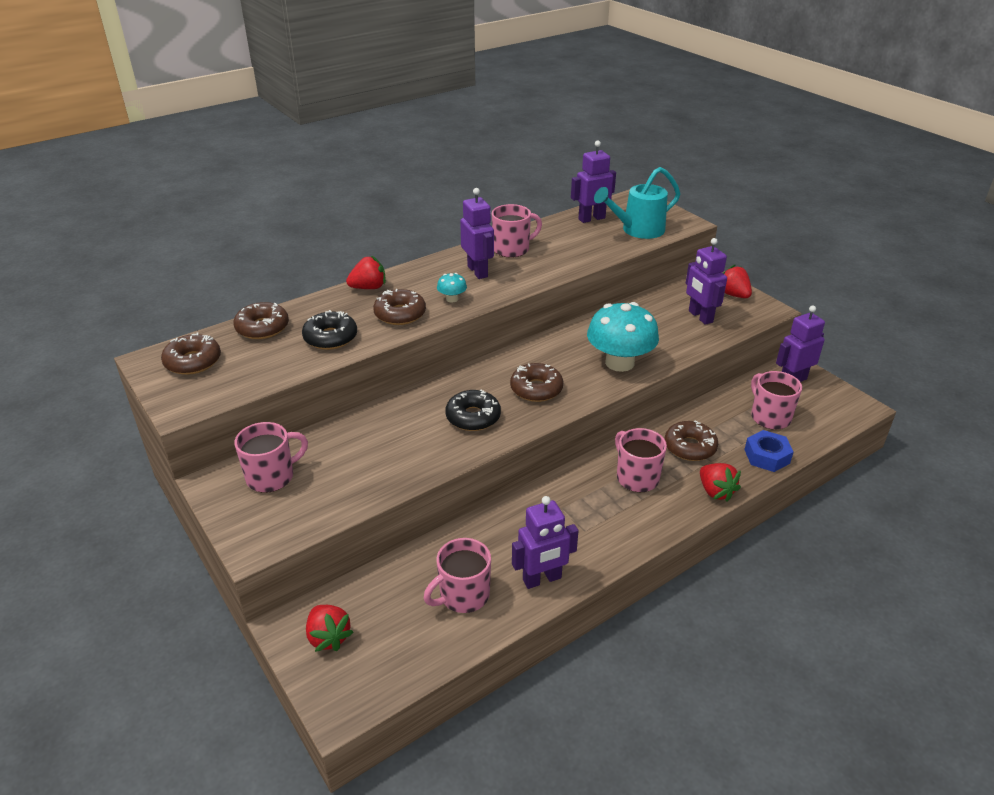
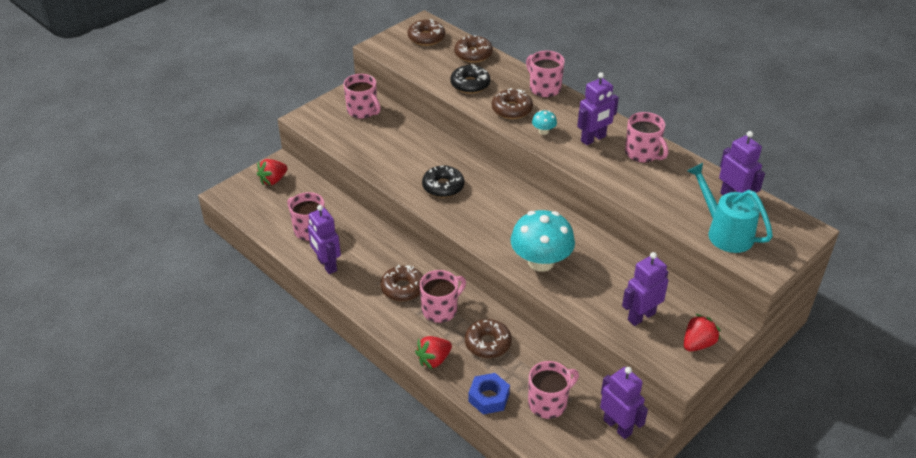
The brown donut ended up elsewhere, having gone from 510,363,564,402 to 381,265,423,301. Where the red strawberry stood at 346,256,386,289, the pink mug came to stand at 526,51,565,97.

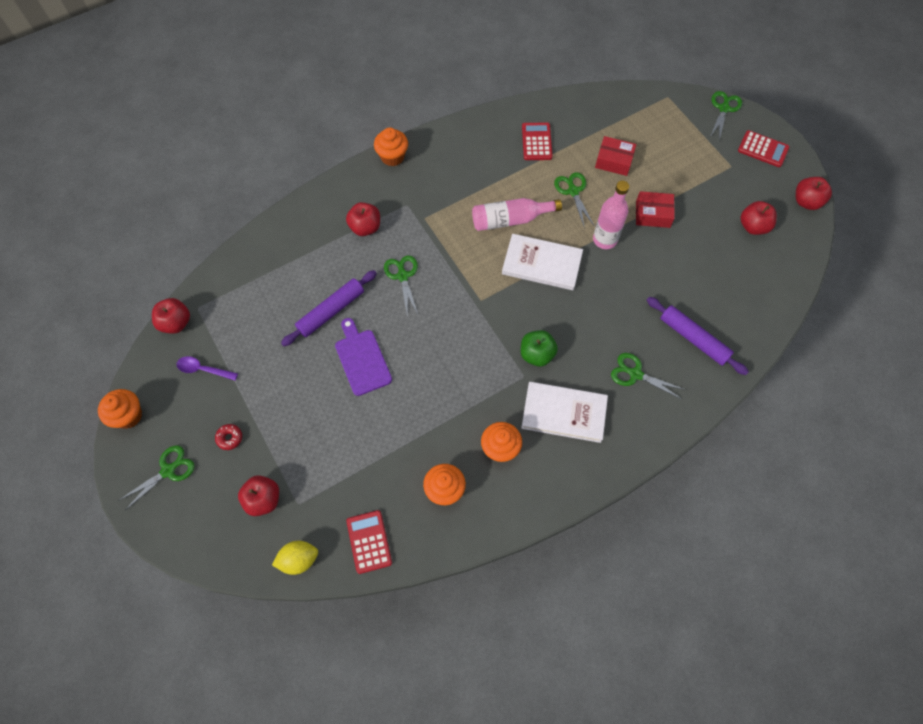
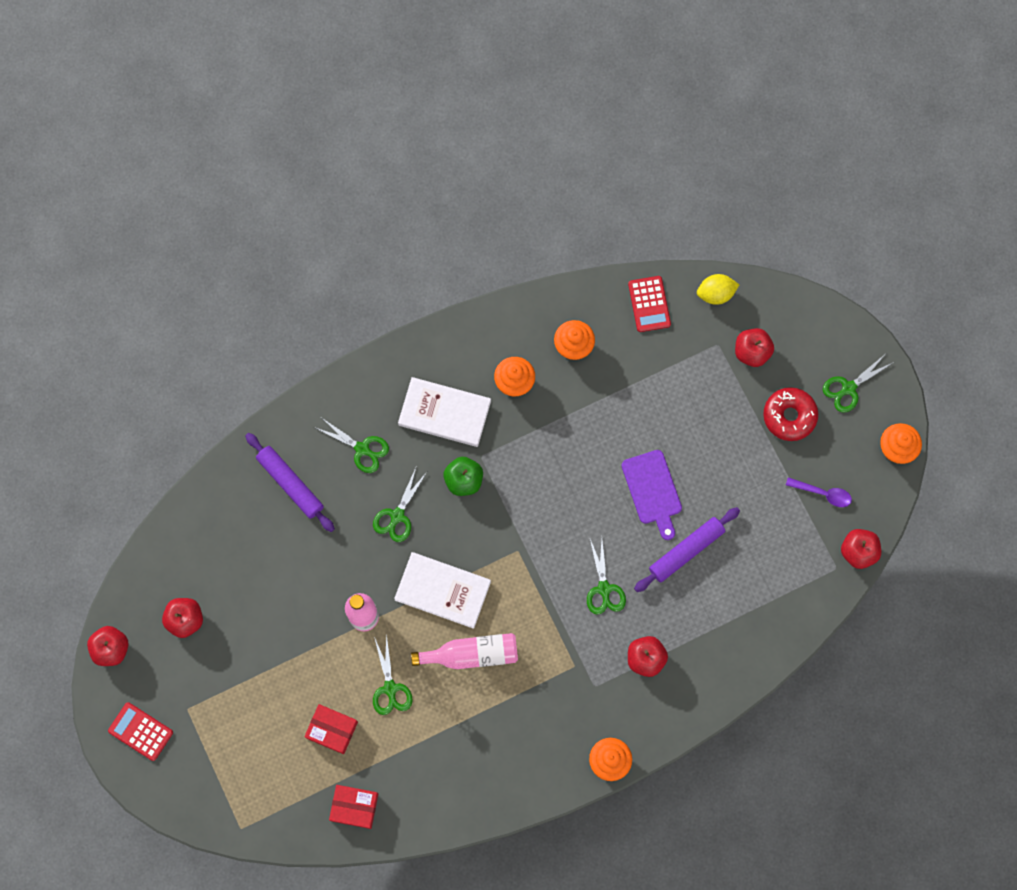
The red box ended up elsewhere, having gone from 636,191,675,228 to 329,785,378,829. The green scissors ended up elsewhere, having gone from 710,91,742,141 to 373,468,427,542. The size of the red donut at 215,424,242,450 changed by a factor of 1.99. The second view lost the red calculator at 522,123,553,160.

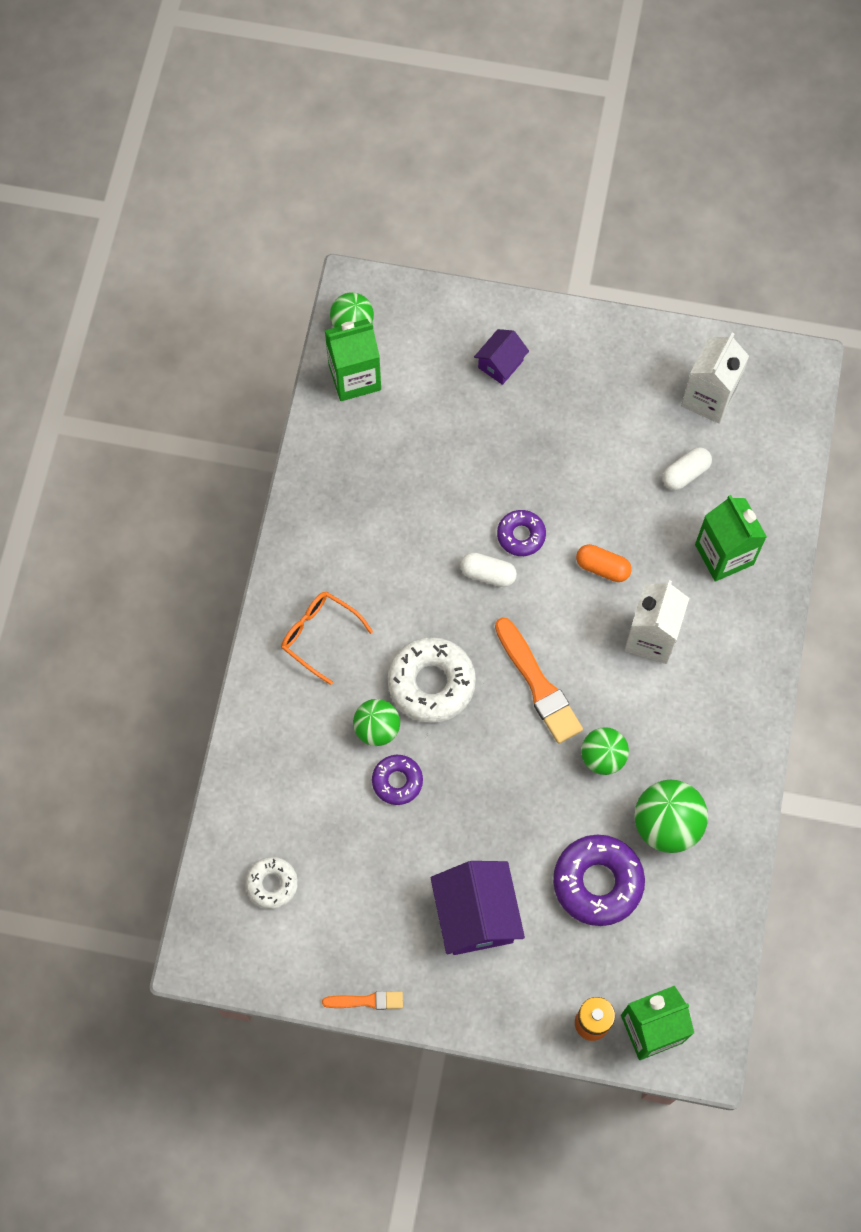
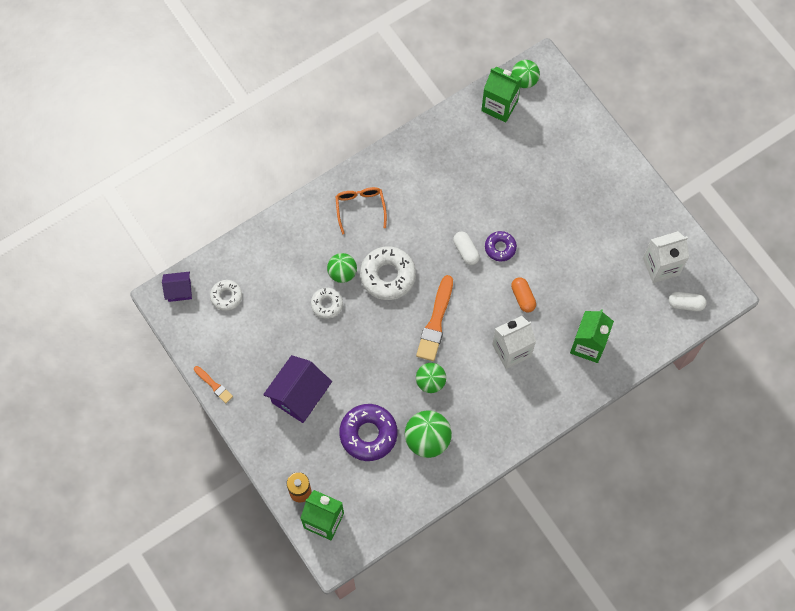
The purple house ended up elsewhere, having gone from 474,329,529,385 to 162,272,192,302. What was the purple donut at 372,755,423,805 turned into the white donut at 311,288,343,319. The white capsule ended up elsewhere, having gone from 663,447,712,490 to 669,292,707,311.

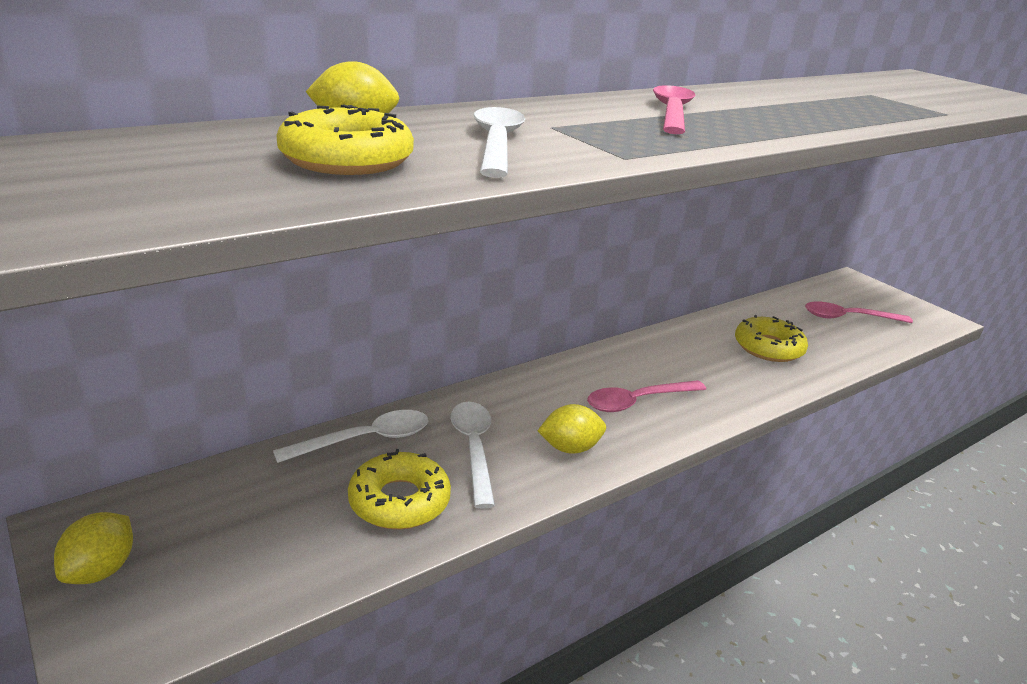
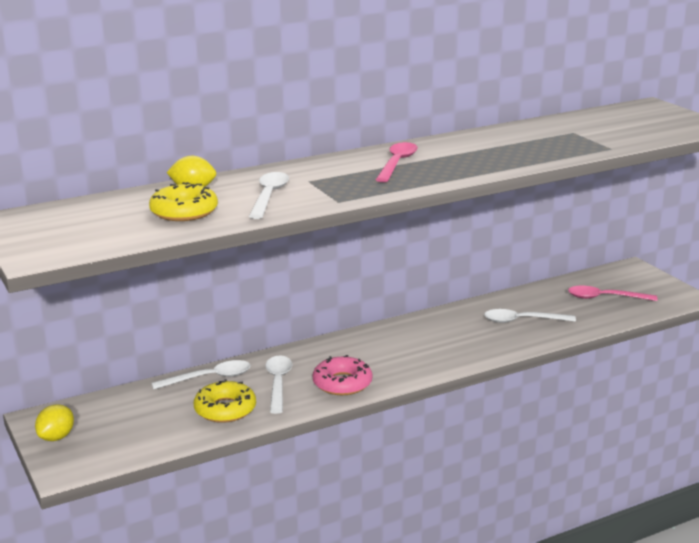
Where the yellow lemon stood at 538,404,606,454, the pink donut came to stand at 313,355,372,395. Where the yellow donut stood at 735,315,808,362, the white spoon came to stand at 484,309,576,323. The second view lost the pink spoon at 587,380,706,412.

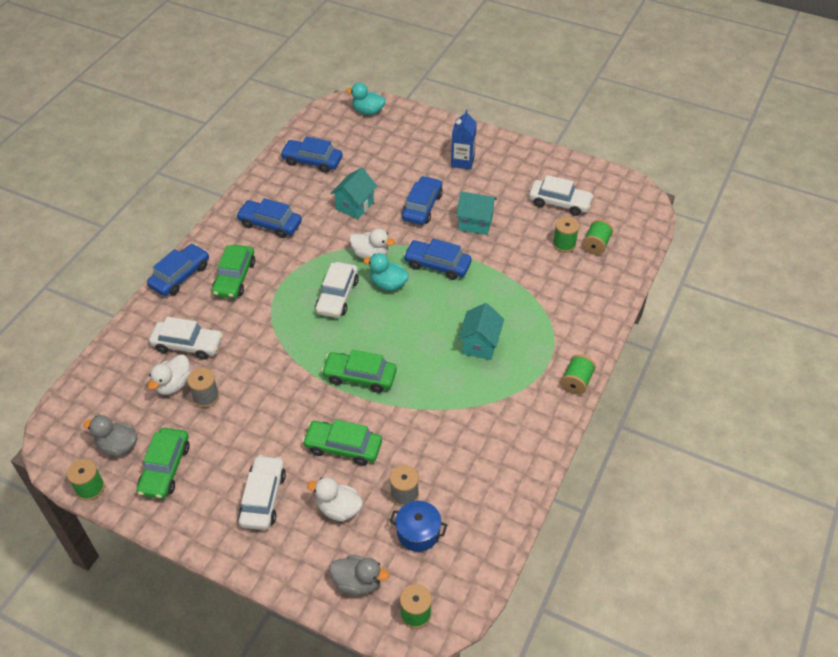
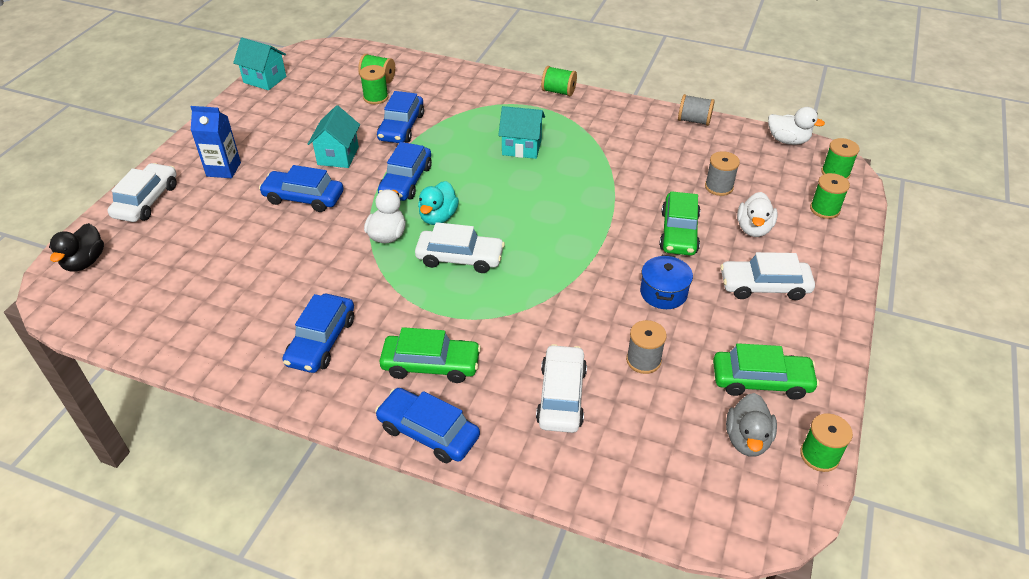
What was the turquoise duck at 346,83,386,115 turned into the black duck at 49,223,104,272. The white car ended up elsewhere, having gone from 529,175,594,216 to 108,163,177,222. The turquoise house ended up elsewhere, having gone from 330,167,377,219 to 233,38,286,90. The blue car ended up elsewhere, having gone from 280,136,342,173 to 377,91,424,143. The blue pot ended up elsewhere, having gone from 389,501,447,552 to 640,255,693,309. The second view gained the grey spool at 678,94,715,126. The white duck ended up elsewhere, having gone from 148,355,191,395 to 768,107,825,145. Where the grey duck stood at 329,555,389,595, the green spool came to stand at 810,173,850,219. The second view lost the green car at 321,350,397,393.

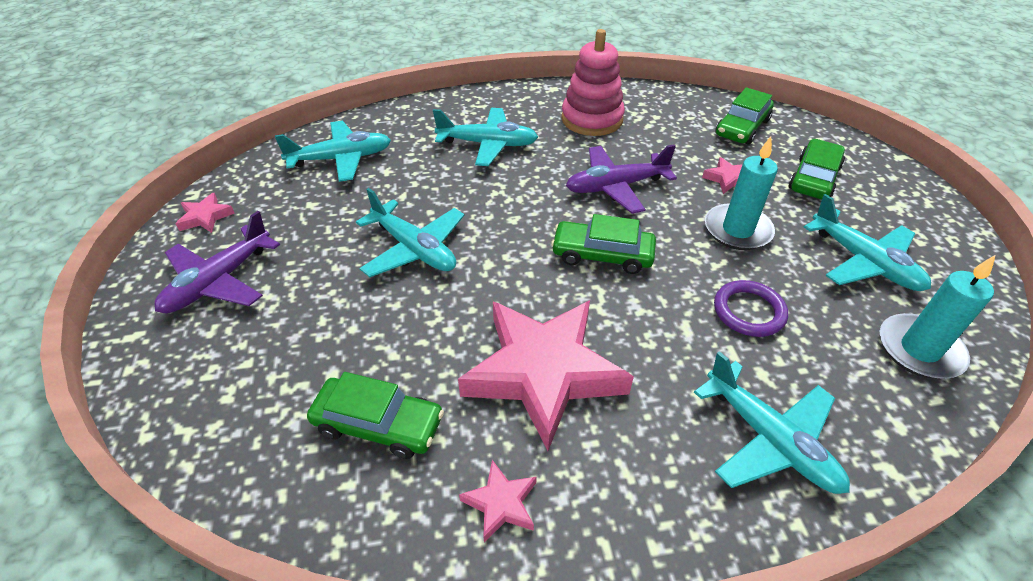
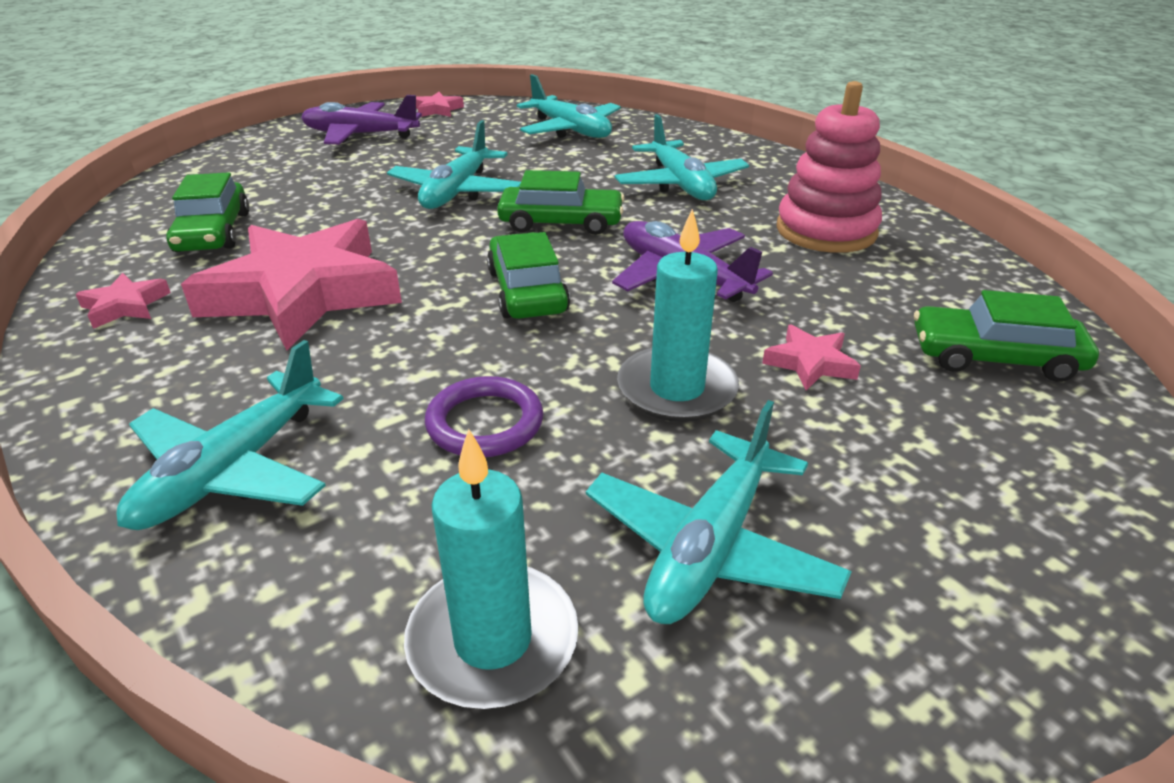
The green car ended up elsewhere, having gone from 788,139,845,199 to 497,170,625,235.

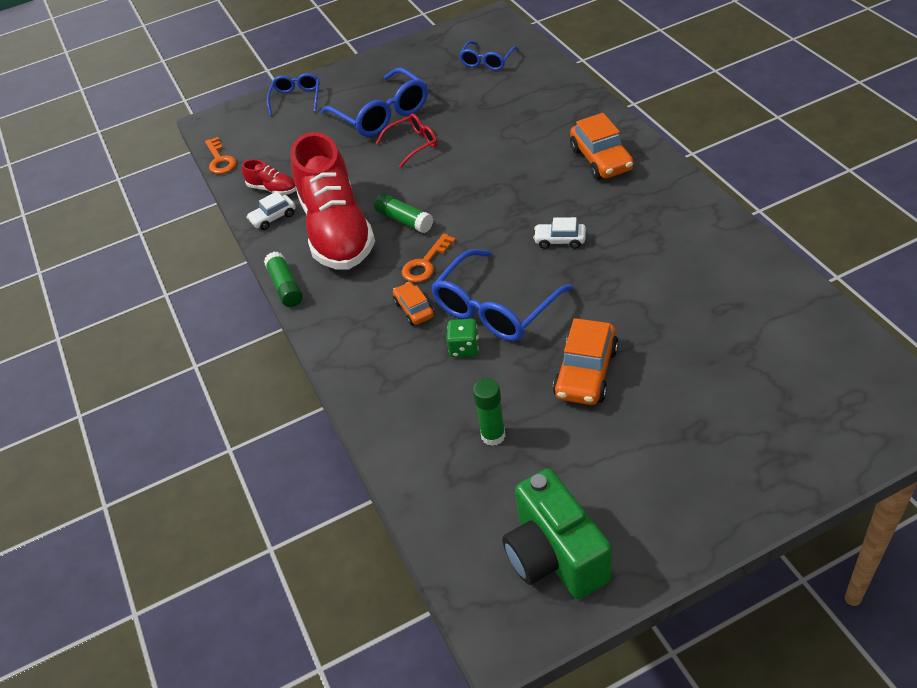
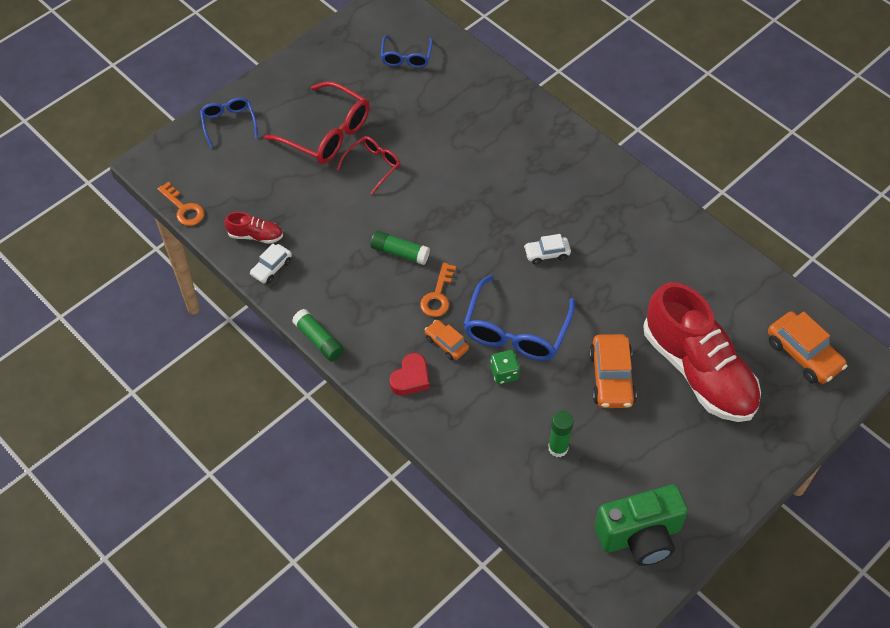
What was the blue glasses at 321,68,428,137 turned into the red glasses at 264,81,370,164. The second view gained the red heart at 390,353,429,395. The green camera at 502,469,612,599 ended up facing another way, 60 degrees counterclockwise from before. The red shoe ended up elsewhere, having gone from 291,132,375,270 to 643,282,761,422. The orange car ended up elsewhere, having gone from 570,113,634,180 to 768,311,847,384.

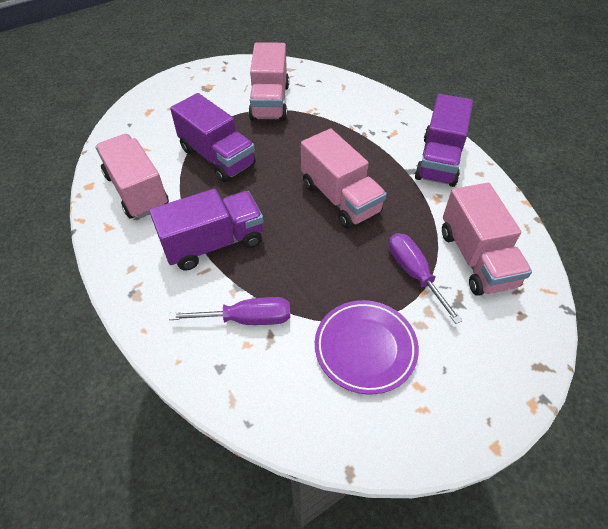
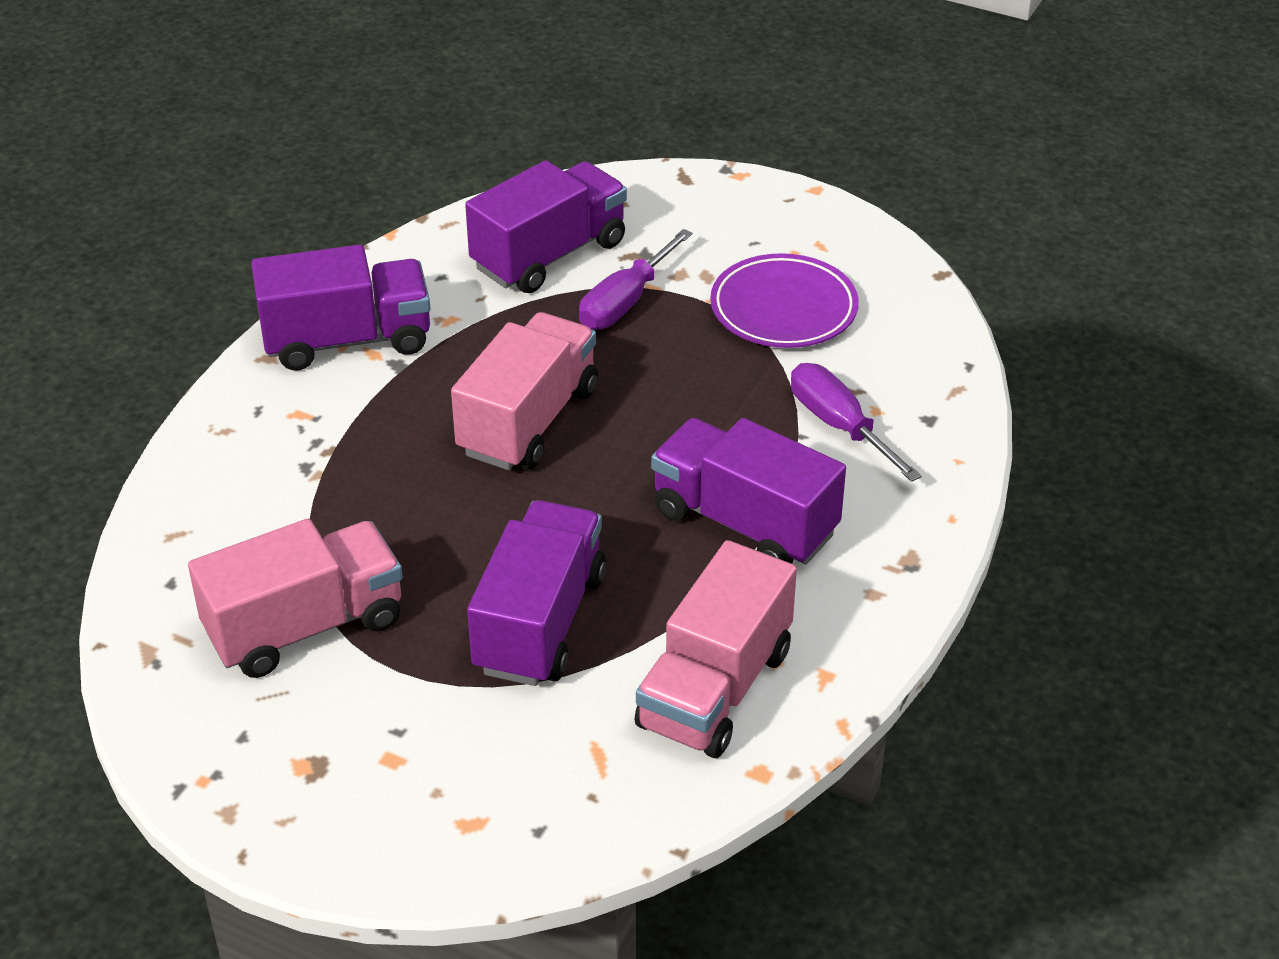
What was the pink truck at 442,183,532,296 turned into the purple truck at 465,160,627,293.

